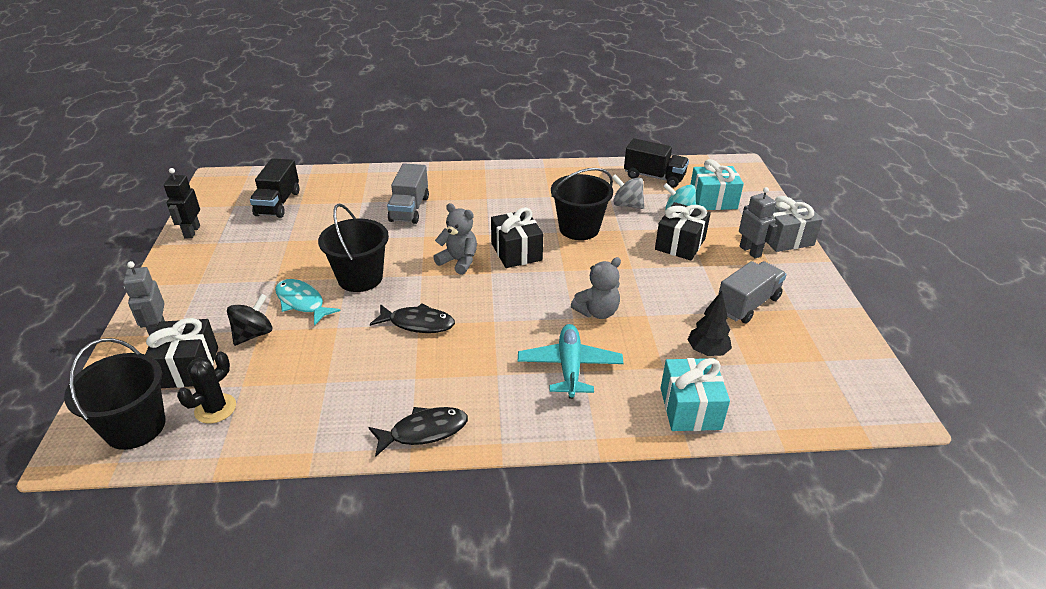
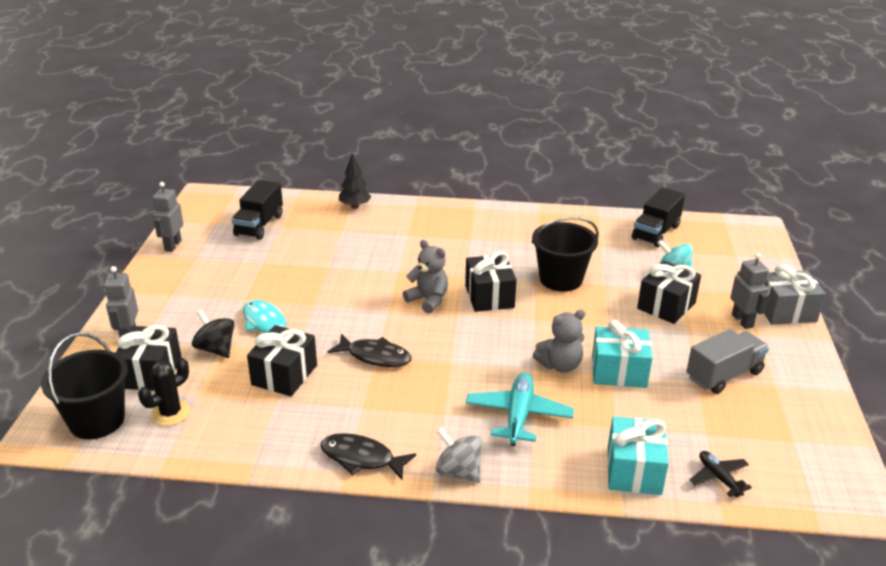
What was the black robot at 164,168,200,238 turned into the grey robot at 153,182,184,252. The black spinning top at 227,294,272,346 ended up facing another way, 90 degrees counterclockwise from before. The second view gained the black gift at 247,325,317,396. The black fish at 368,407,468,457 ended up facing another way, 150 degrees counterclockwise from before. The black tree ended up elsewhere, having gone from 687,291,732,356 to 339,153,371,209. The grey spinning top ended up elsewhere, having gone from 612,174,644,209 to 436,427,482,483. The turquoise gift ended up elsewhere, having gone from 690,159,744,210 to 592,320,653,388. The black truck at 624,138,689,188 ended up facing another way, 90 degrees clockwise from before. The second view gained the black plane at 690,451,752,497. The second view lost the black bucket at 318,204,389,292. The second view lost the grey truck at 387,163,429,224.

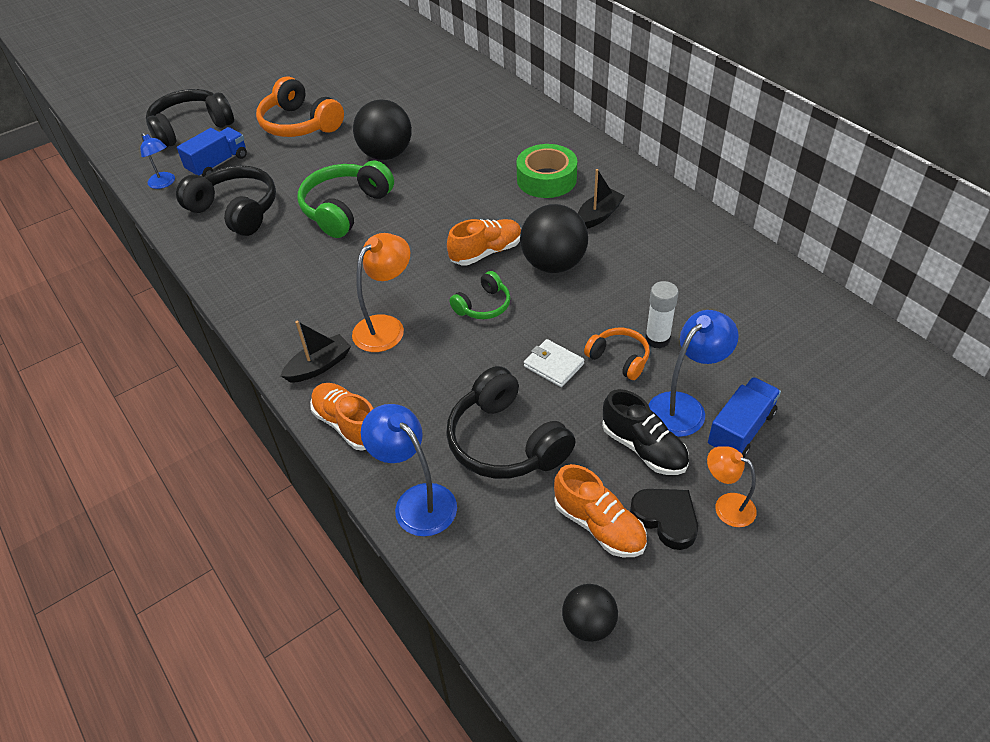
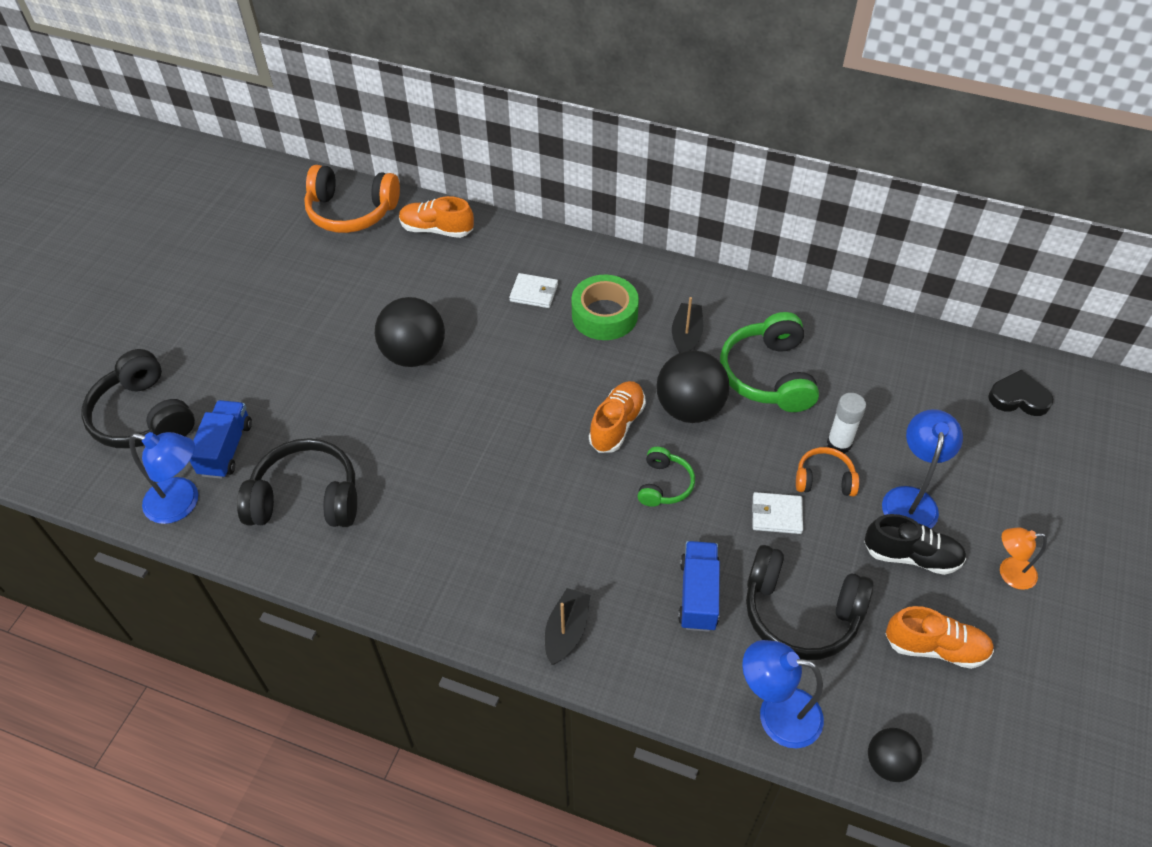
The black headphones at 146,89,234,149 ended up facing another way, 60 degrees counterclockwise from before. The size of the blue lamp at 140,132,175,189 changed by a factor of 1.57. The orange headphones ended up elsewhere, having gone from 256,76,344,137 to 304,165,400,233. The orange shoe ended up elsewhere, having gone from 310,383,374,451 to 399,196,474,238. The second view gained the white wallet at 509,273,558,308. The blue truck ended up elsewhere, having gone from 708,377,781,458 to 678,541,720,632. The green headphones ended up elsewhere, having gone from 298,160,394,238 to 720,312,819,412. The black ball ended up elsewhere, having gone from 562,584,618,642 to 868,728,922,782. The black heart ended up elsewhere, having gone from 630,489,698,550 to 988,370,1053,416. The second view lost the orange lamp at 352,233,410,352.

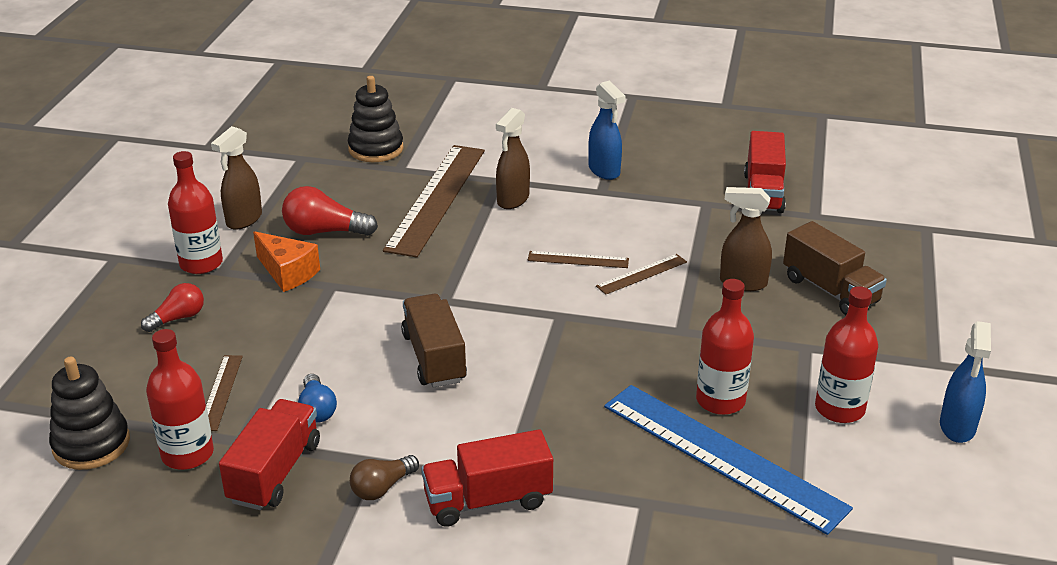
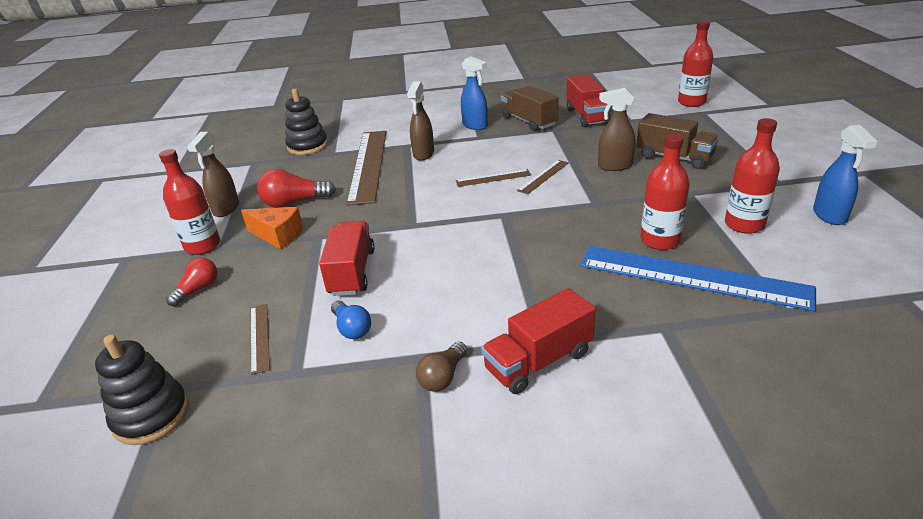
The red truck ended up elsewhere, having gone from 219,399,320,510 to 319,221,375,296. The brown truck ended up elsewhere, having gone from 401,294,467,387 to 501,85,559,131. The red bottle ended up elsewhere, having gone from 146,329,214,470 to 678,21,713,107.

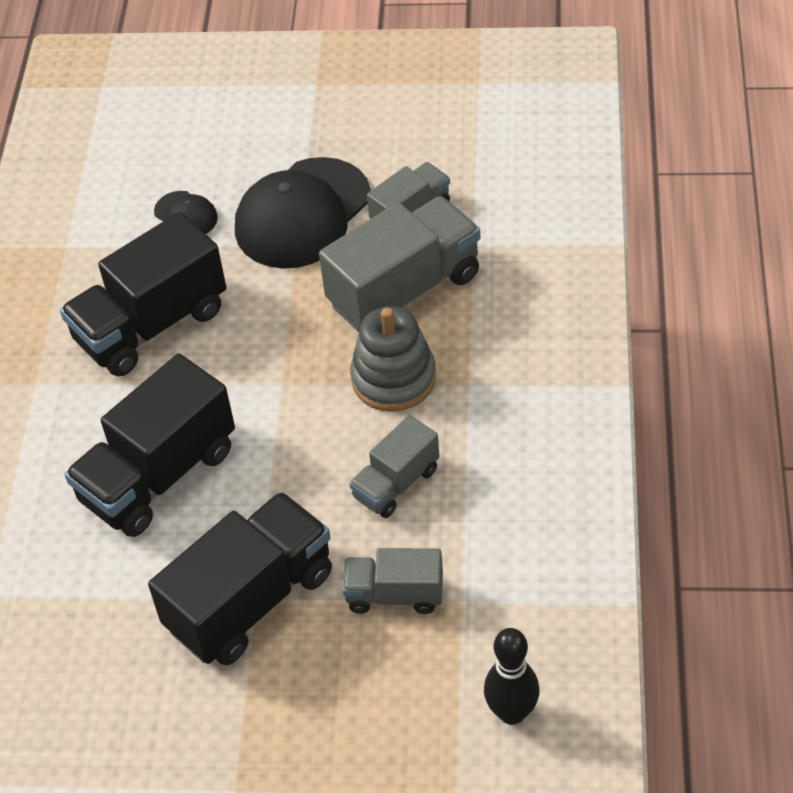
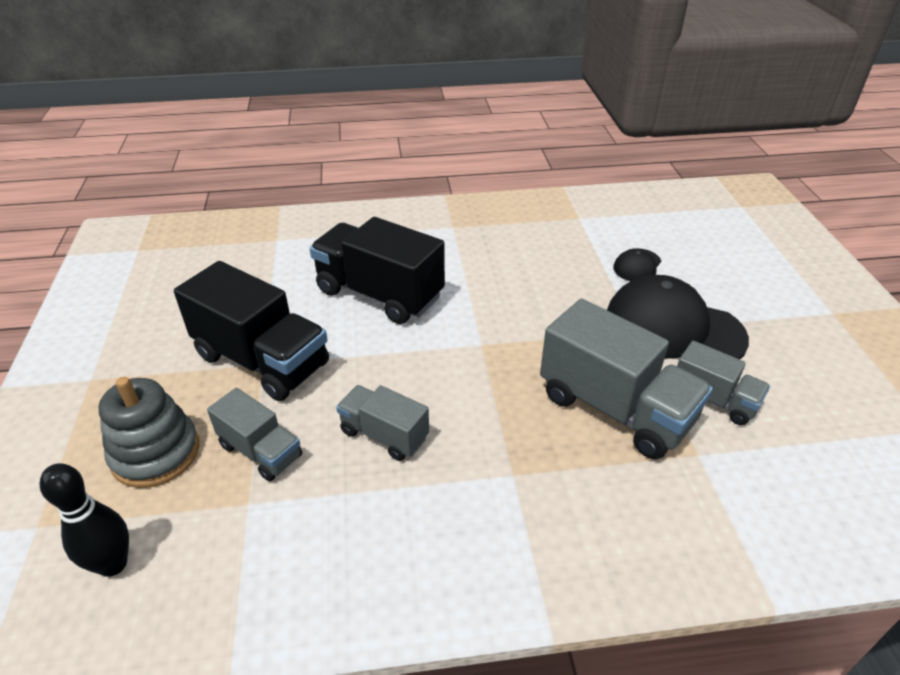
The grey stacking toy ended up elsewhere, having gone from 350,306,436,412 to 98,377,200,488. The grey truck at 343,548,443,614 ended up facing another way, 135 degrees clockwise from before. The second view lost the black truck at 60,212,226,376.

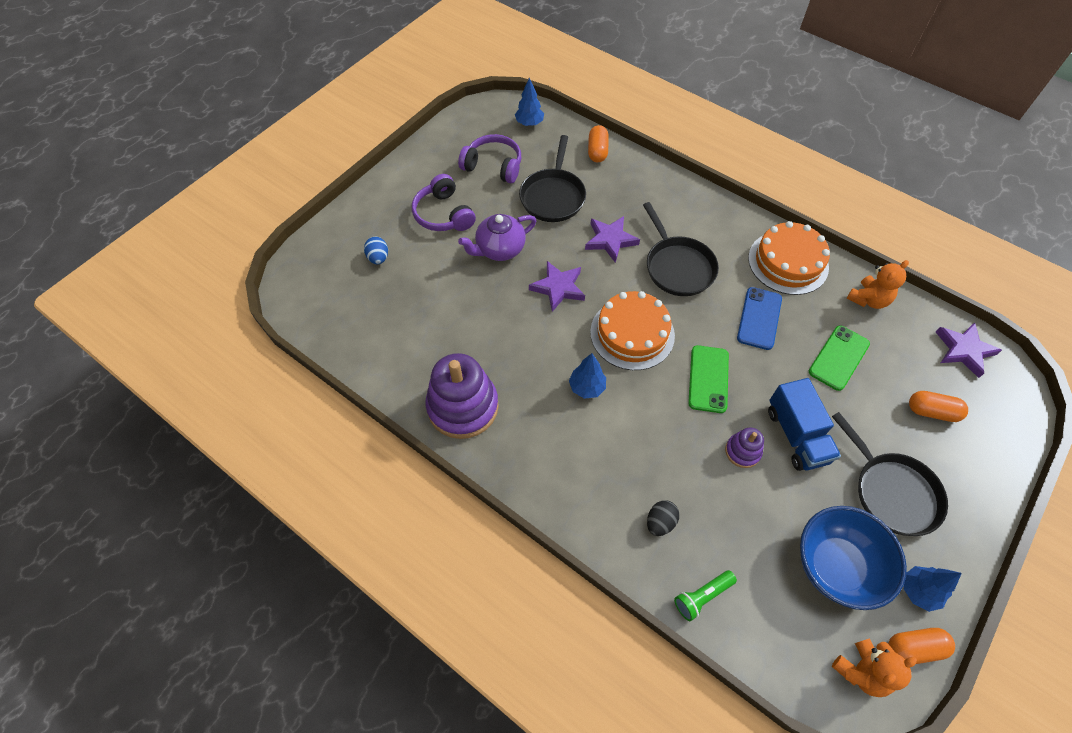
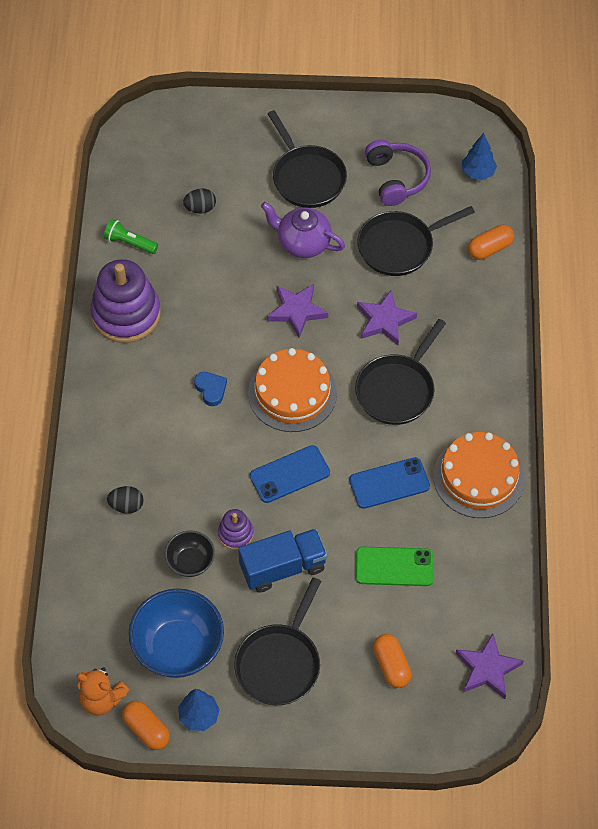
The green flashlight ended up elsewhere, having gone from 674,570,737,621 to 104,219,158,254. The second view gained the black bowl at 165,530,215,577. The second view gained the black egg at 183,188,216,214. Where the blue tree stood at 569,353,606,399, the blue heart came to stand at 194,372,227,406. The blue truck at 768,378,841,471 ended up facing another way, 150 degrees counterclockwise from before. What was the green phone at 688,345,729,413 turned into the blue phone at 250,445,330,503. Where the purple headphones stood at 412,174,476,231, the black pan came to stand at 268,110,347,208. The second view lost the blue egg at 364,237,388,264. The second view lost the orange teddy bear at 847,260,909,309.

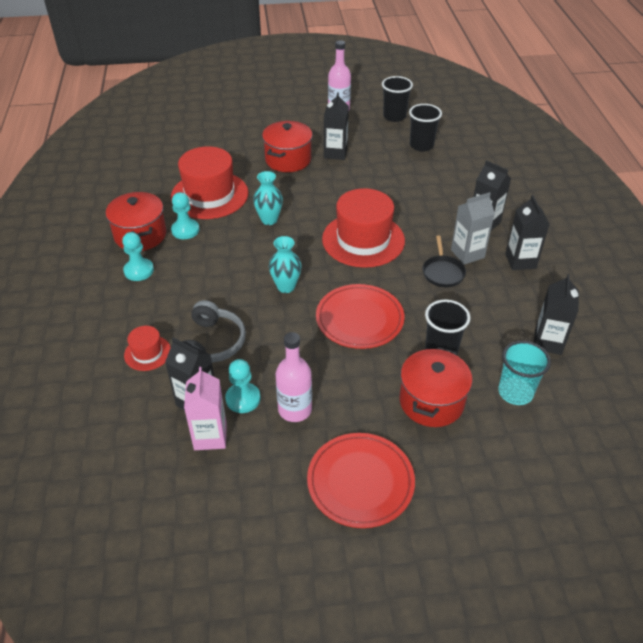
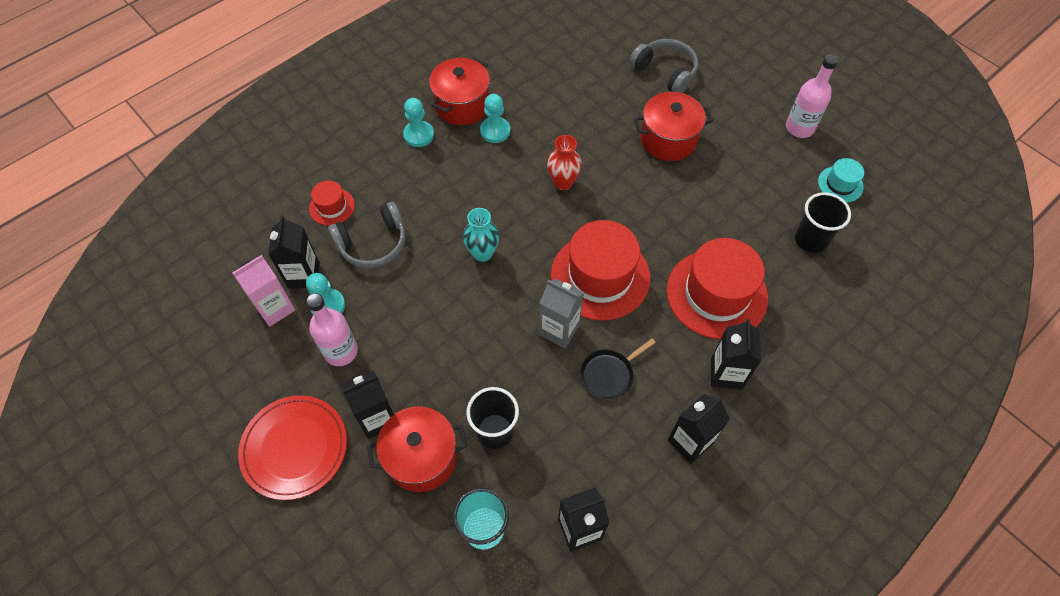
The black carton ended up elsewhere, having gone from 324,92,349,160 to 341,371,394,439. The grey carton ended up elsewhere, having gone from 451,192,495,265 to 539,279,584,348. What was the turquoise vase at 253,171,283,225 turned into the red vase at 547,135,582,190. The second view gained the grey headphones at 630,39,698,93. The red hat ended up elsewhere, having gone from 171,146,249,219 to 666,238,768,339. Where the black cup stood at 382,76,413,122, the turquoise hat came to stand at 818,158,864,203. The second view lost the red plate at 316,284,405,349.

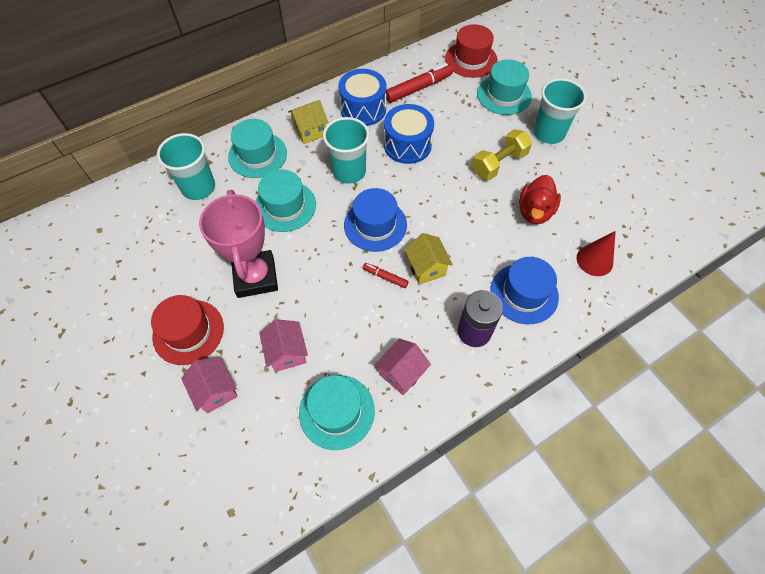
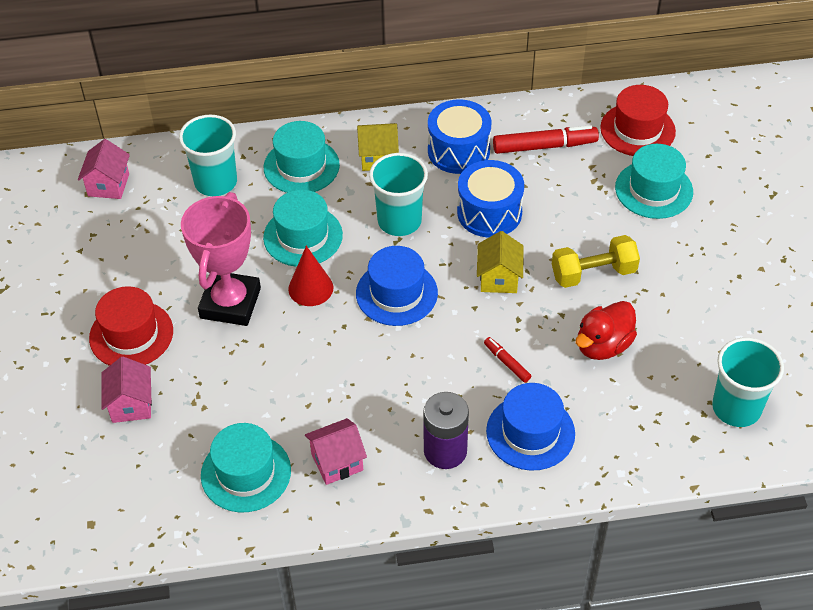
The pink house ended up elsewhere, having gone from 259,319,308,372 to 78,139,130,199. The red cone ended up elsewhere, having gone from 577,231,616,276 to 288,246,333,306. The yellow house ended up elsewhere, having gone from 404,233,453,285 to 477,231,523,293. The red marker ended up elsewhere, having gone from 363,263,409,288 to 484,337,531,382. The turquoise cup ended up elsewhere, having gone from 533,78,587,144 to 712,337,784,427.

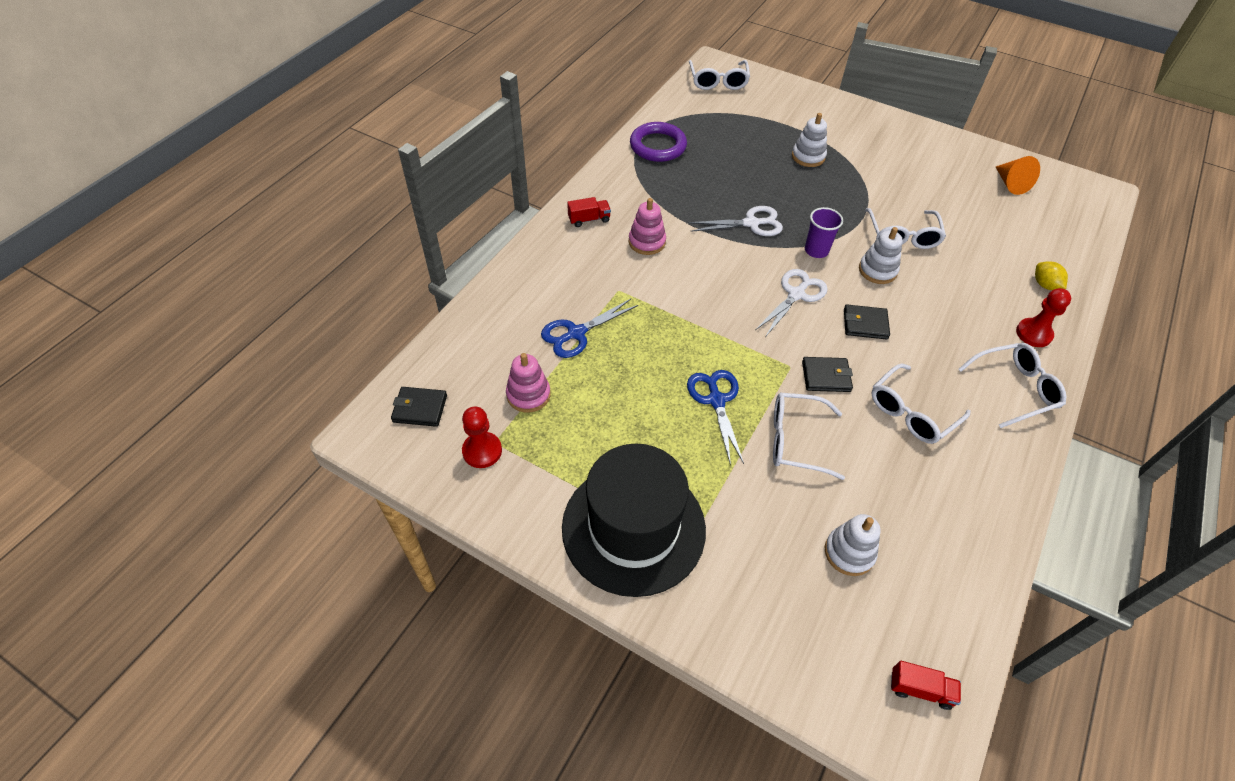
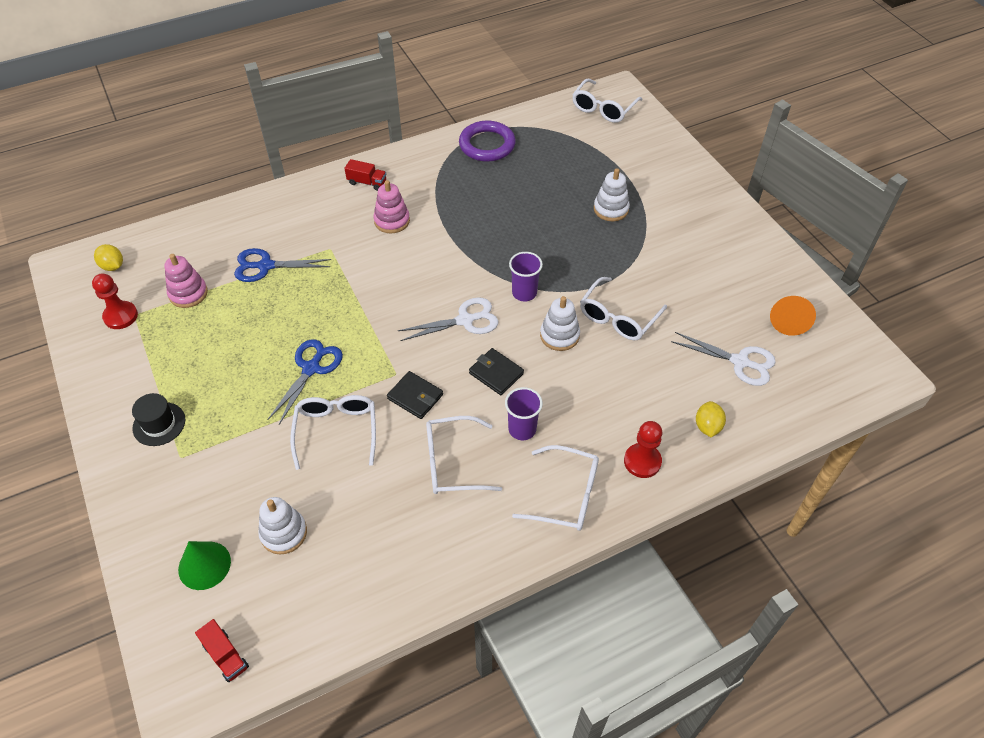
Where the black wallet stood at 391,387,447,427, the yellow lemon came to stand at 94,244,123,271. The size of the black hat at 562,444,706,597 changed by a factor of 0.41. The second view gained the green cone at 178,541,231,590. The white glasses at 773,393,845,480 ended up facing another way, 45 degrees clockwise from before. The second view gained the purple cup at 505,387,543,440. The white scissors ended up elsewhere, having gone from 688,206,783,236 to 671,332,776,386.

